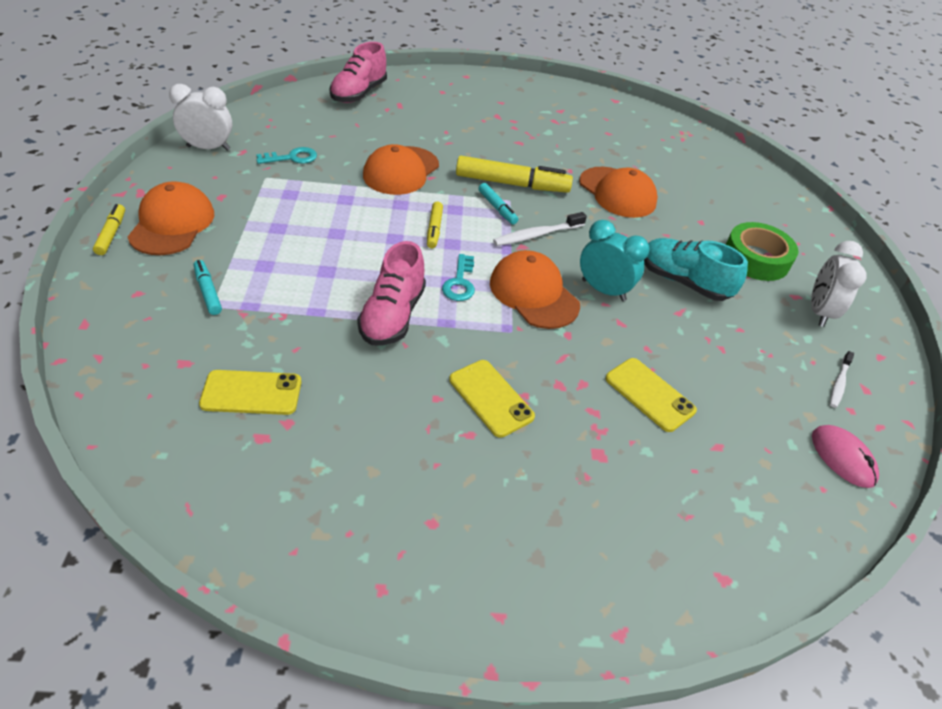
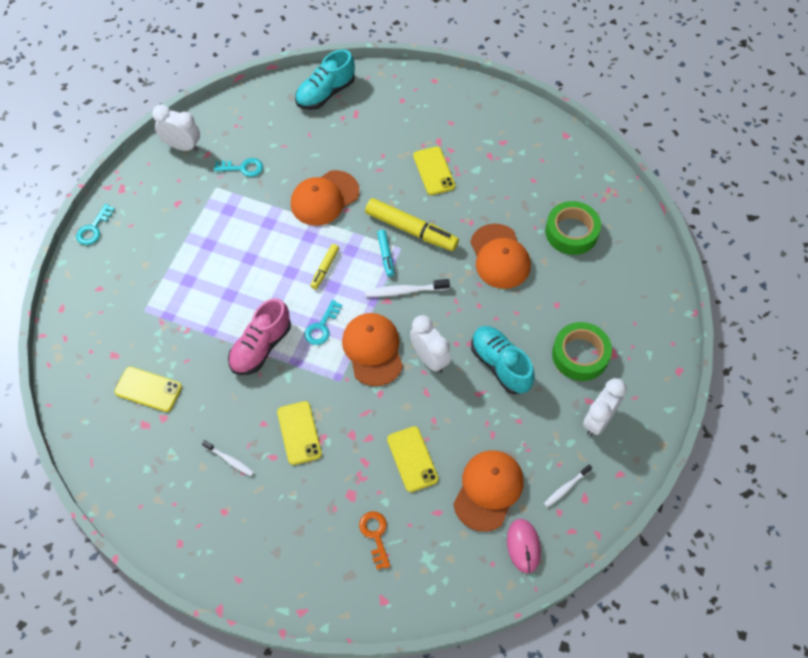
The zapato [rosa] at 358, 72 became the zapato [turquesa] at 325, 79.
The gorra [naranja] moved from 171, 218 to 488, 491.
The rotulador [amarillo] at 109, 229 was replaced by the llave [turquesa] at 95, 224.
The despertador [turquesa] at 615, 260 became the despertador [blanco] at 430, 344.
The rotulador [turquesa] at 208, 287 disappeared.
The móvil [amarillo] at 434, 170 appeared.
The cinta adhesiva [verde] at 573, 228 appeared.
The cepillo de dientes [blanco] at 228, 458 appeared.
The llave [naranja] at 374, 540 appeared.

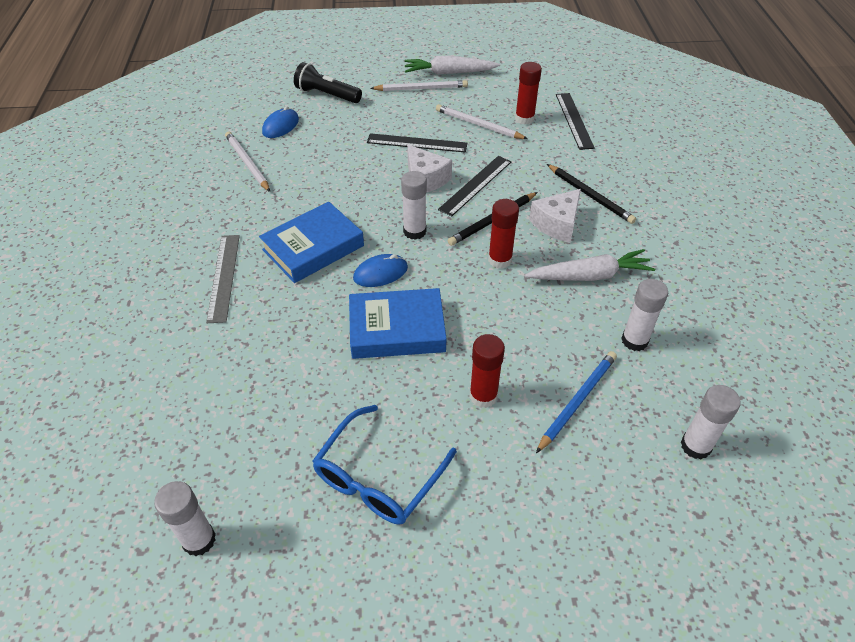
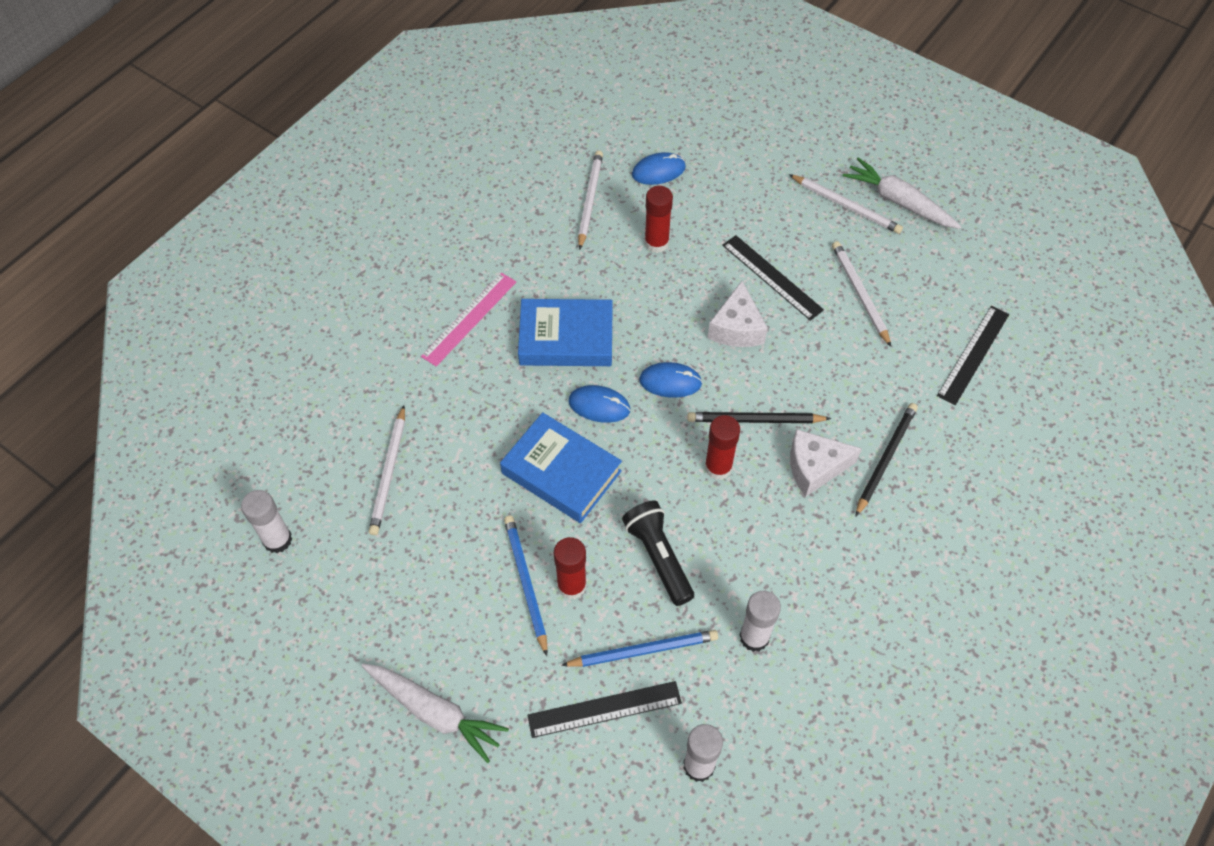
The lámpara de mano [negro] moved from 328, 82 to 658, 553.
The barra de pegamento [rojo] moved from 528, 93 to 658, 219.
The regla [negro] moved from 474, 186 to 604, 709.
The lápiz [negro] at 591, 194 turned 150 degrees counterclockwise.
The barra de pegamento [blanco] at 414, 205 was replaced by the ratón [azul] at 670, 380.
The regla [gris] at 223, 279 became the regla [rosa] at 468, 319.
The zanahoria [blanco] moved from 590, 265 to 435, 713.
The gafas [azul] at 384, 465 disappeared.
The lápiz [blanco] at 387, 470 appeared.
The lápiz [azul] at 526, 585 appeared.

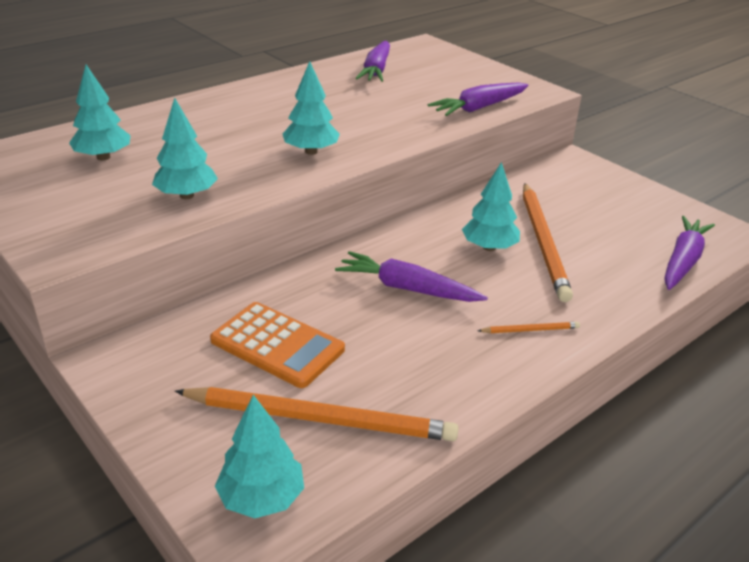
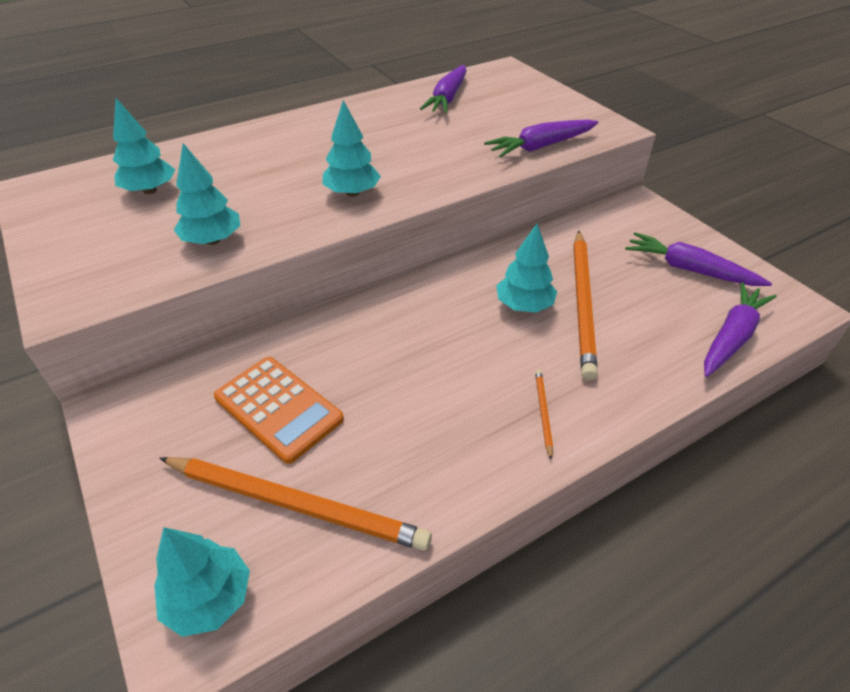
The zanahoria [morado] moved from 411, 276 to 698, 259.
The lápiz [naranja] at 528, 327 turned 90 degrees counterclockwise.

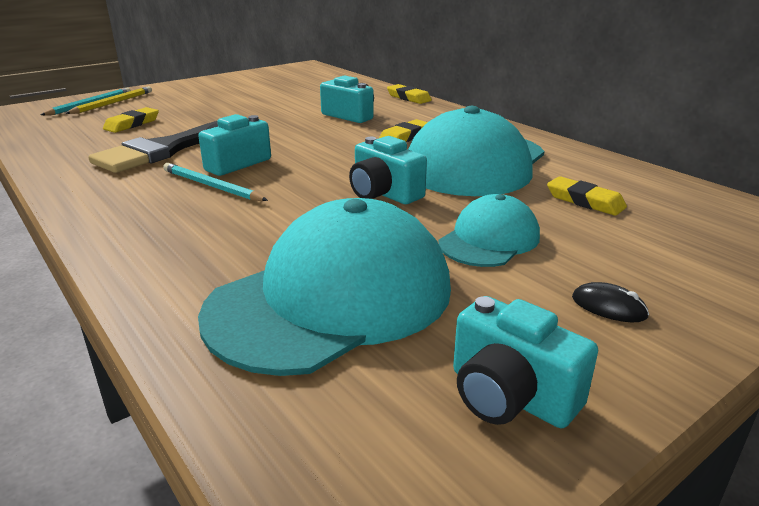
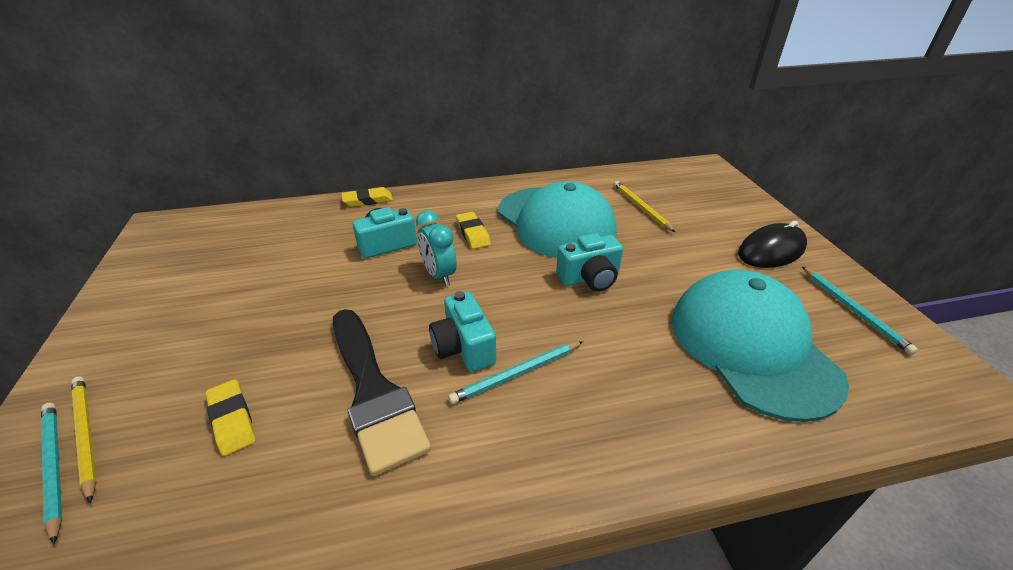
The goma de borrar [amarillo] at 587, 196 was replaced by the lápiz [amarillo] at 644, 206.
The gorra [turquesa] at 489, 230 disappeared.
The ratón [negro] at 610, 302 changed to 2.09 times the size.
The cámara [turquesa] at 525, 362 was replaced by the lápiz [turquesa] at 860, 311.
The despertador [turquesa] at 436, 248 appeared.

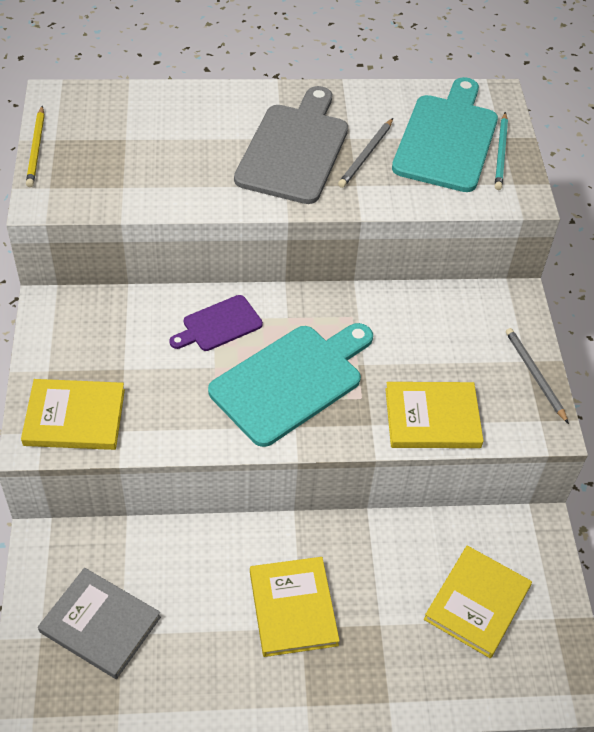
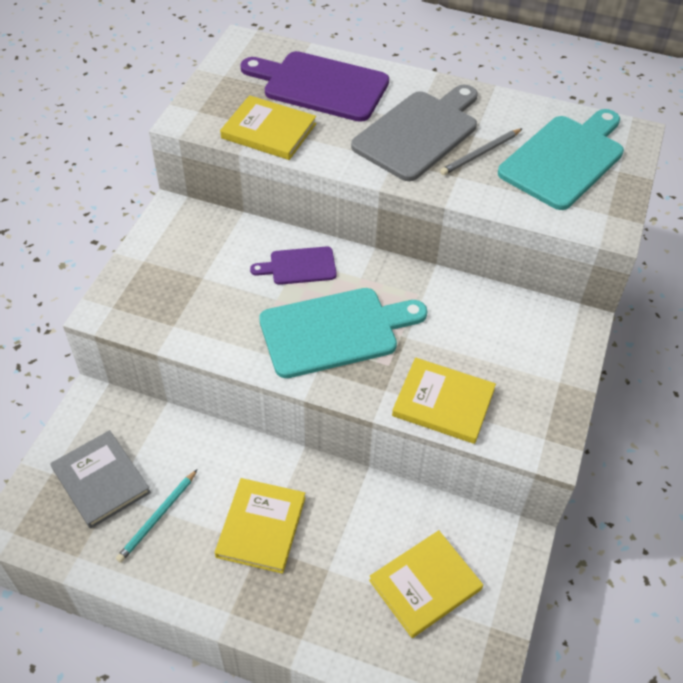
The lápiz [amarillo] at 35, 146 disappeared.
The lápiz [turquesa] moved from 501, 151 to 157, 516.
The lápiz [gris] at 537, 376 disappeared.
The libro [amarillo] moved from 73, 414 to 268, 127.
The tabla de cortar [morado] at 314, 86 appeared.

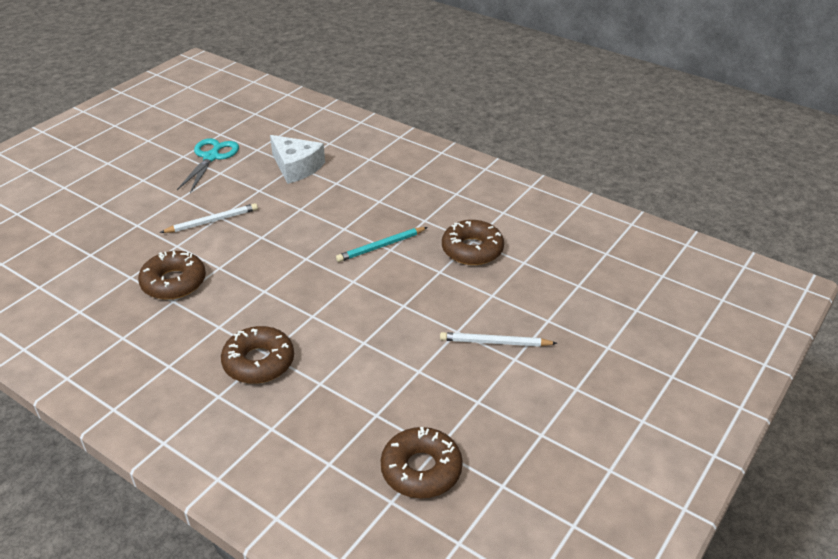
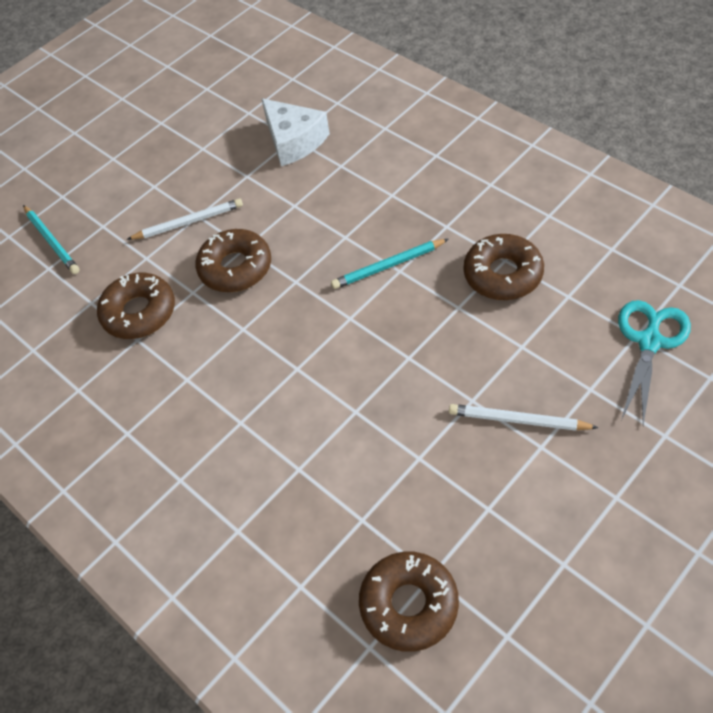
The tijeras [turquesa] moved from 208, 165 to 654, 363.
The rosquilla [marrón] moved from 257, 355 to 233, 260.
The lápiz [turquesa] at 51, 239 appeared.

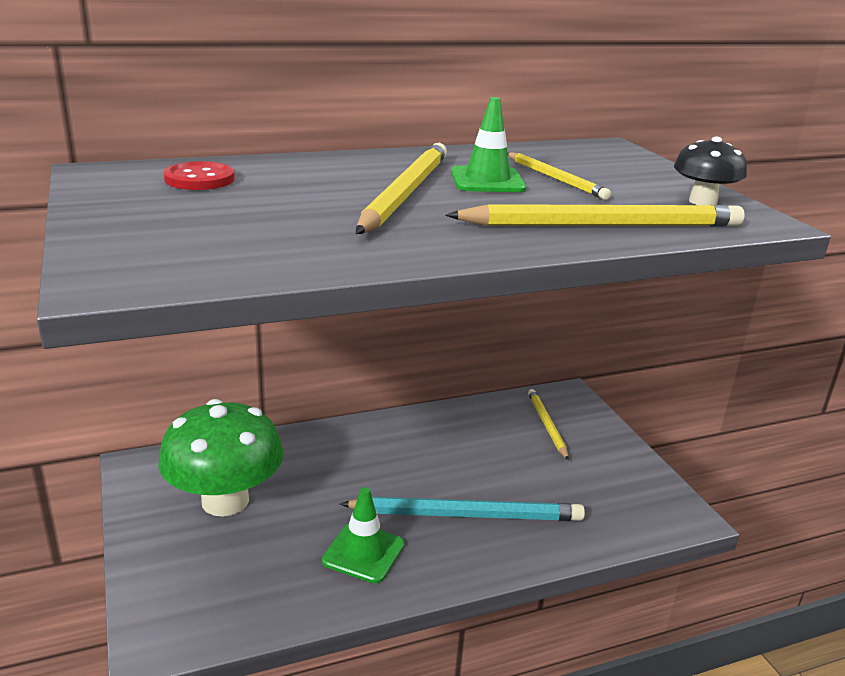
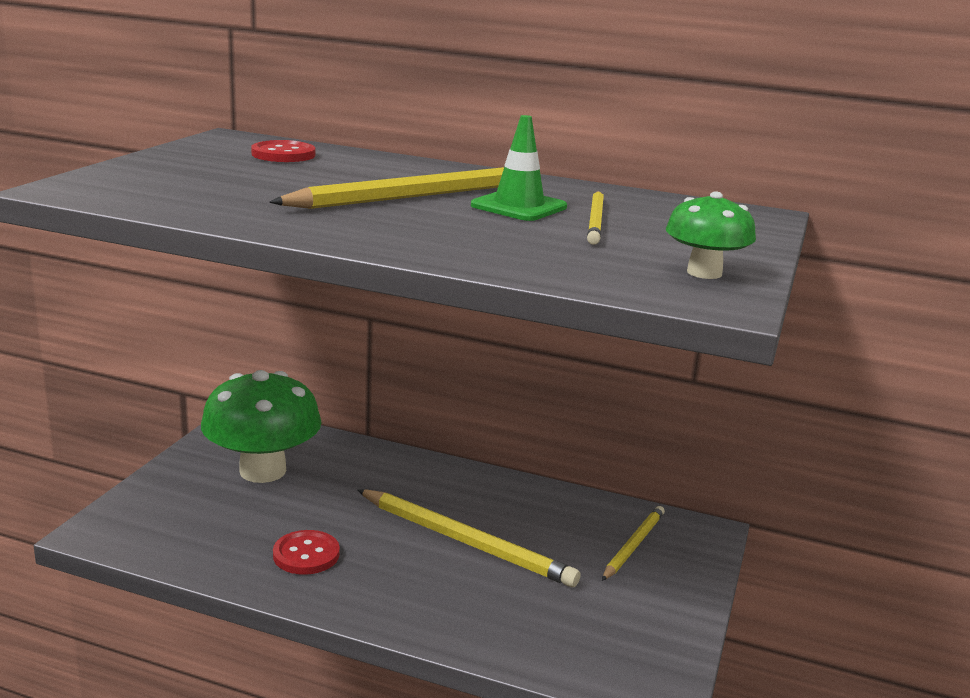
The seta [negro] at 710, 170 became the seta [verde] at 711, 235.
The lápiz [amarillo] moved from 595, 215 to 469, 538.
The cono de tráfico [verde] at 363, 535 was replaced by the botón [rojo] at 306, 552.
The lápiz [turquesa] at 462, 509 disappeared.

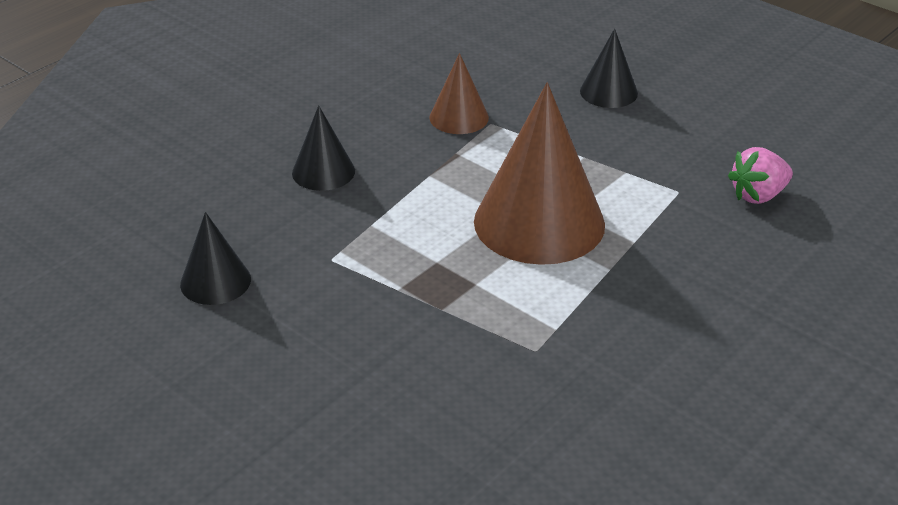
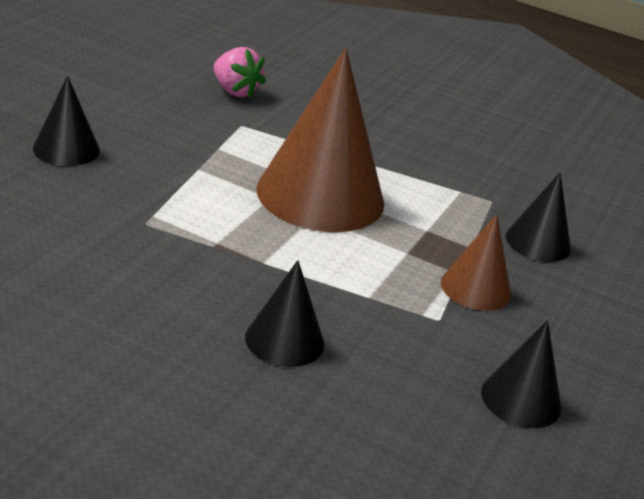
The cono [marrón] moved from 459, 93 to 476, 262.
The cono [negro] at 538, 217 appeared.

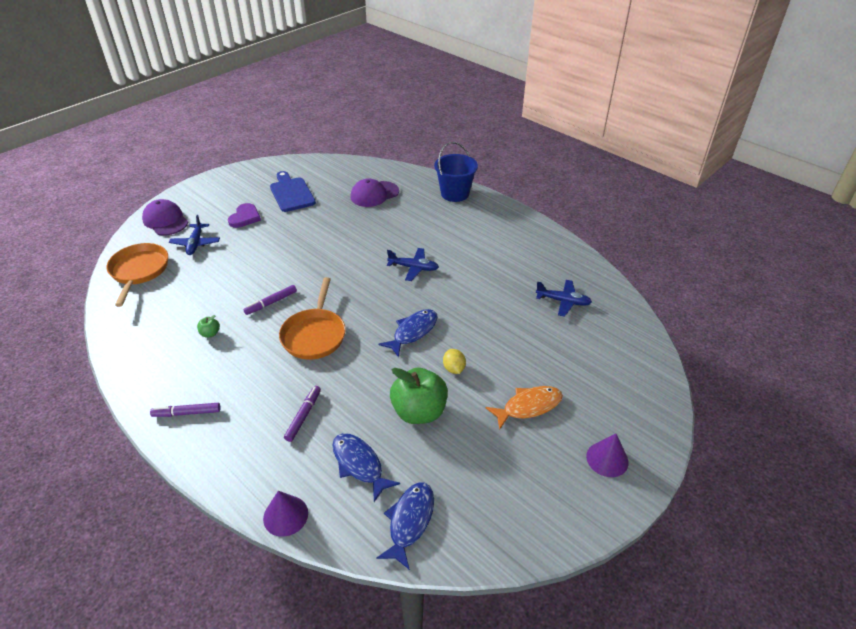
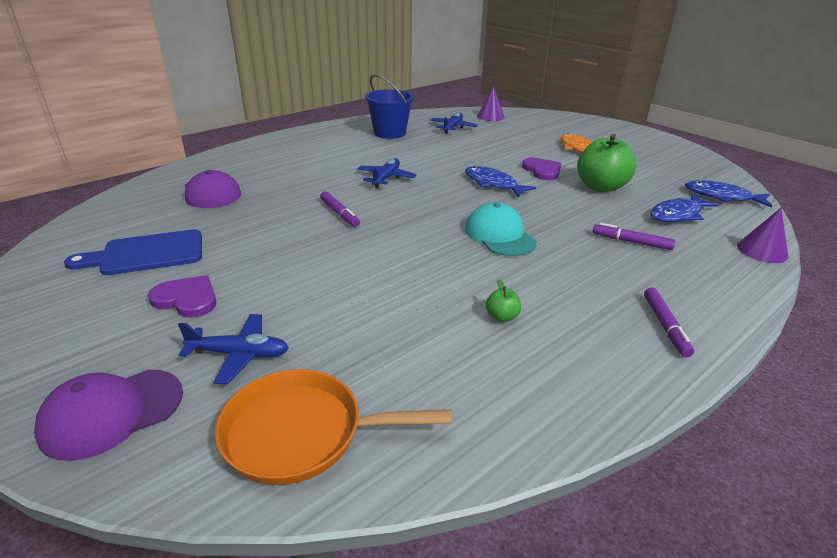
The balde [azul] moved from 456, 172 to 389, 106.
The sartén [naranja] at 312, 318 was replaced by the gorra [turquesa] at 501, 229.
The rotulador [morado] moved from 270, 300 to 340, 209.
The limón [amarillo] at 454, 361 was replaced by the corazón [morado] at 542, 169.
The cono [morado] moved from 607, 455 to 491, 104.

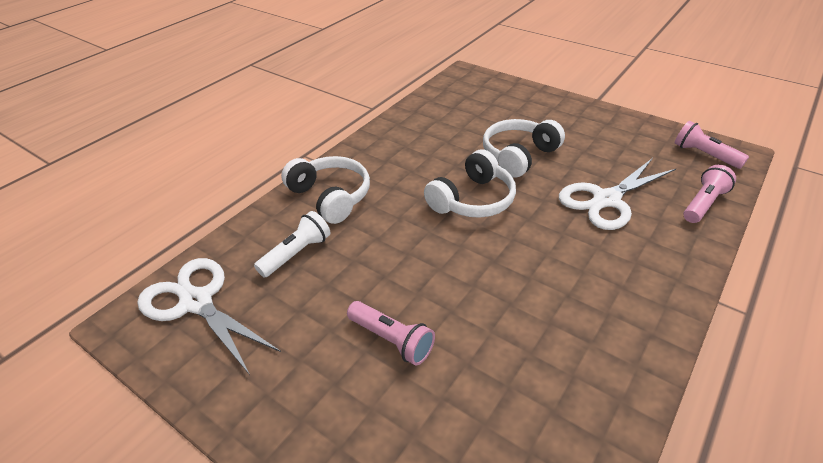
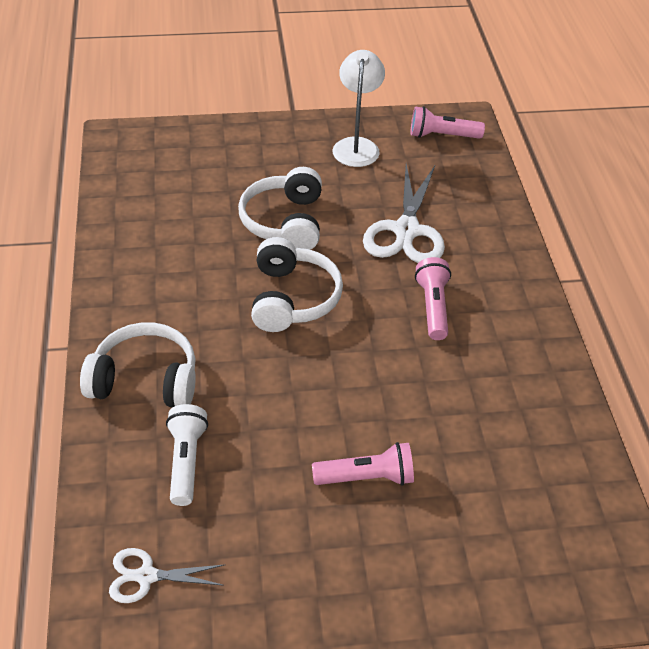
The lámpara de mano [rosa] moved from 709, 194 to 433, 298.
The tijeras [blanco] at 209, 316 changed to 0.55 times the size.
The lámpara [blanco] at 358, 108 appeared.

